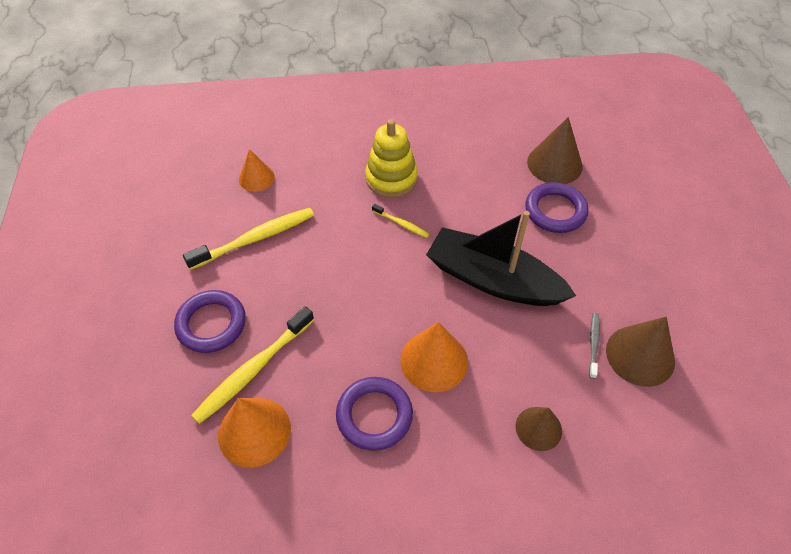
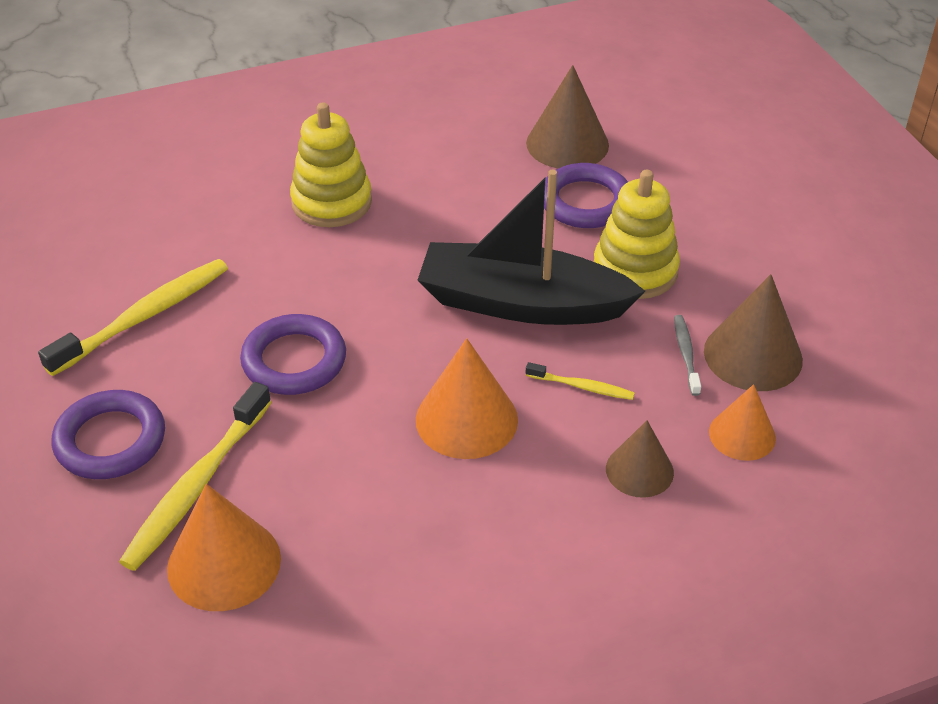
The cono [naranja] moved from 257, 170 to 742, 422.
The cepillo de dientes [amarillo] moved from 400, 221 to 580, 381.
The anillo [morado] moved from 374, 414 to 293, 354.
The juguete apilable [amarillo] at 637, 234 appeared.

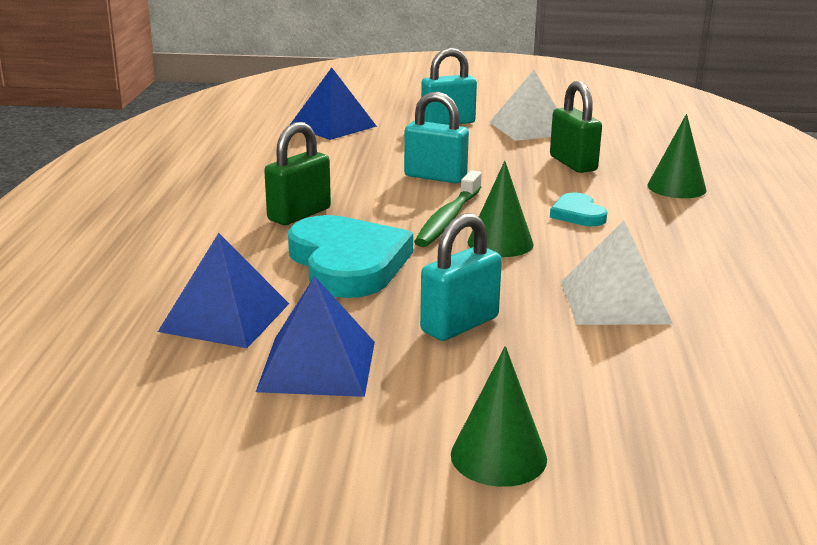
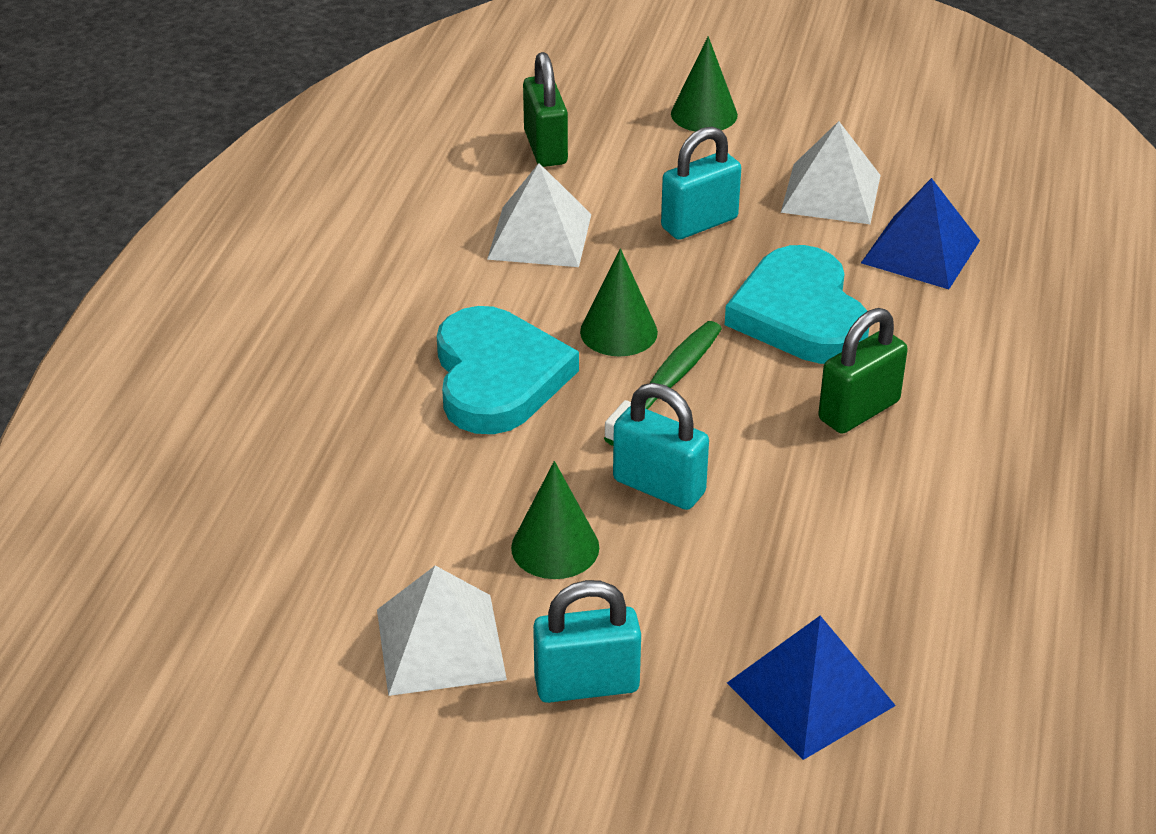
The candado [verde] moved from 576, 127 to 545, 109.
The cono [verde] moved from 676, 156 to 555, 520.
The corazón [turquesa] at 578, 209 changed to 2.05 times the size.
The pirámide [azul] at 315, 336 became the pirámide [blanco] at 831, 172.

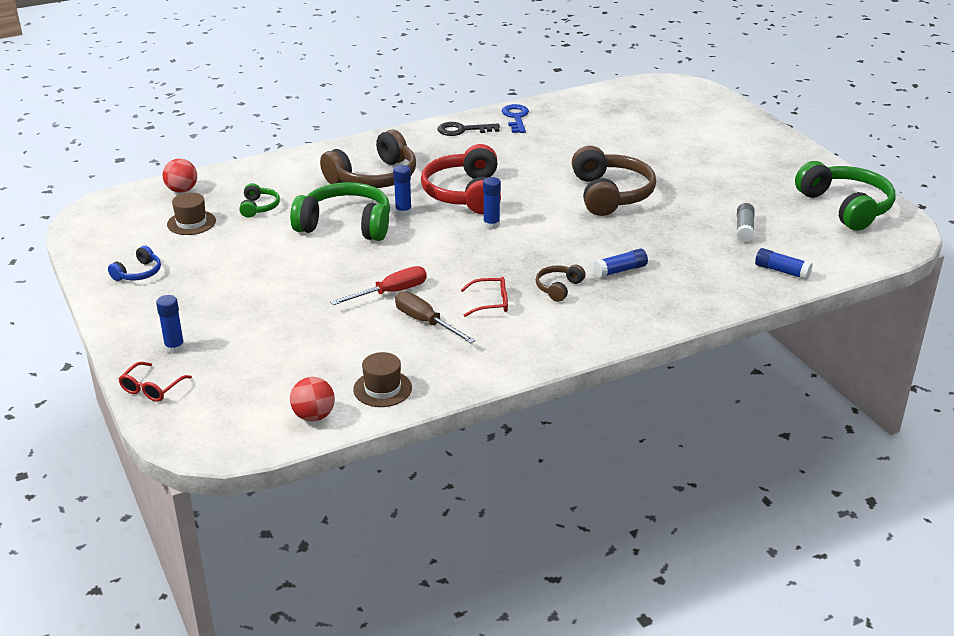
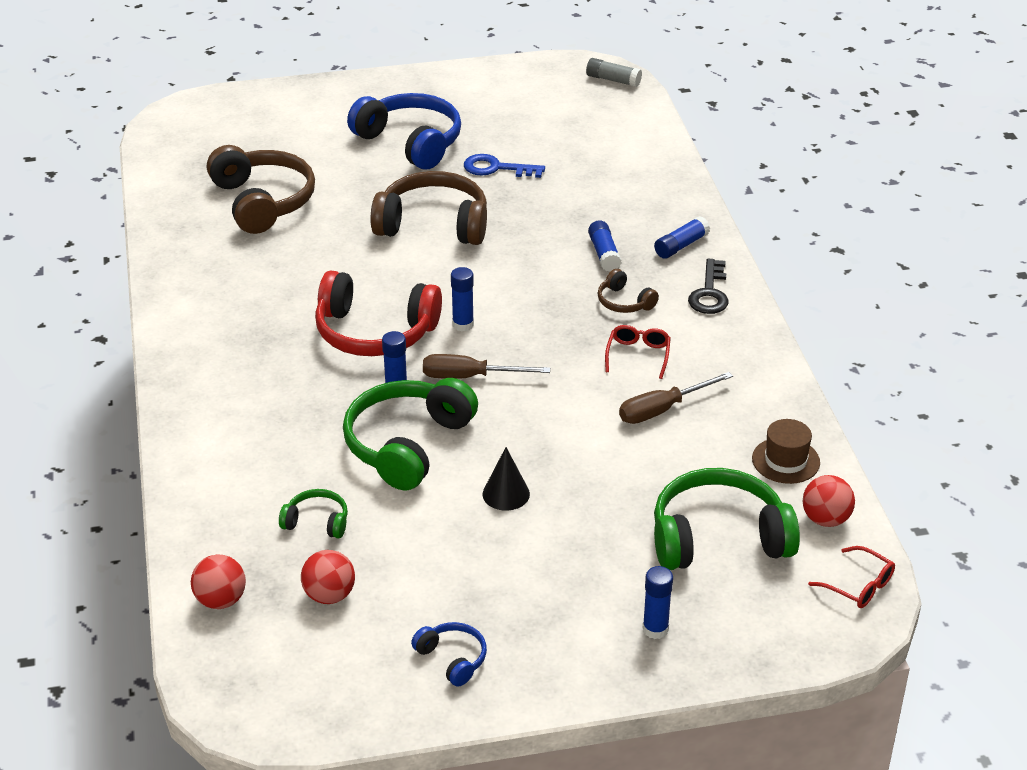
The llave [azul] moved from 515, 118 to 504, 166.
The llave [negro] moved from 468, 129 to 708, 286.
The auriculares [marrón] moved from 368, 159 to 261, 189.
The auriculares [verde] moved from 845, 196 to 727, 519.
The sombrero [marrón] at 191, 214 was replaced by the pelota [rojo] at 328, 577.
The barra de pegamento [gris] moved from 746, 222 to 614, 72.
The barra de pegamento [azul] moved from 784, 264 to 682, 237.
The destornillador [rojo] at 378, 285 disappeared.
The gafas [rojo] moved from 155, 382 to 851, 577.
The auriculares [azul] at 404, 131 appeared.
The destornillador [marrón] at 486, 366 appeared.
The cono [negro] at 506, 479 appeared.

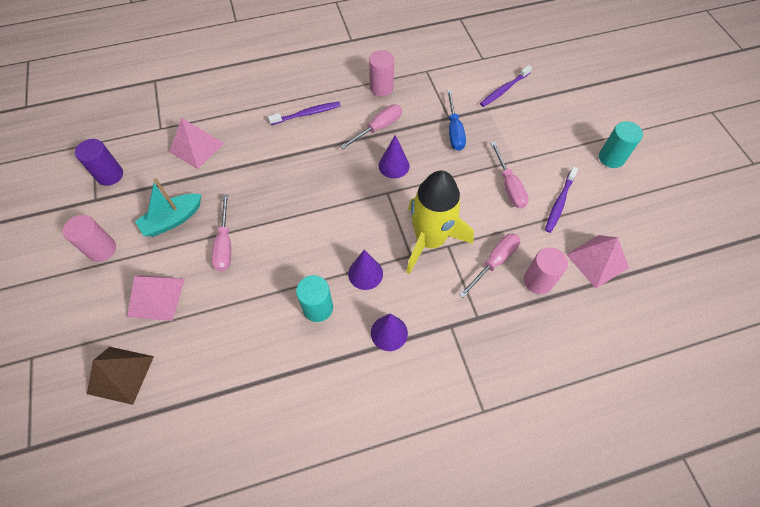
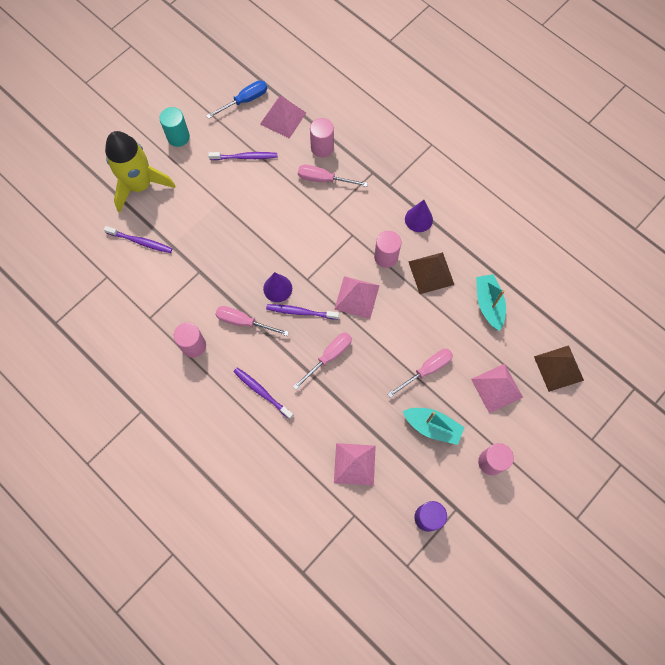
The destornillador [azul] moved from 456, 120 to 236, 99.
The destornillador [rosa] moved from 509, 175 to 322, 361.
The cohete [amarillo] moved from 440, 222 to 140, 172.
The cono [morado] at 365, 270 was replaced by the cilindro [rosa] at 387, 249.
The cilindro [turquesa] at 314, 298 was replaced by the pirámide [marrón] at 431, 273.
The barco [turquesa] at 491, 302 appeared.
The pirámide [rosa] at 357, 297 appeared.
The cepillo de dientes [morado] at 302, 312 appeared.

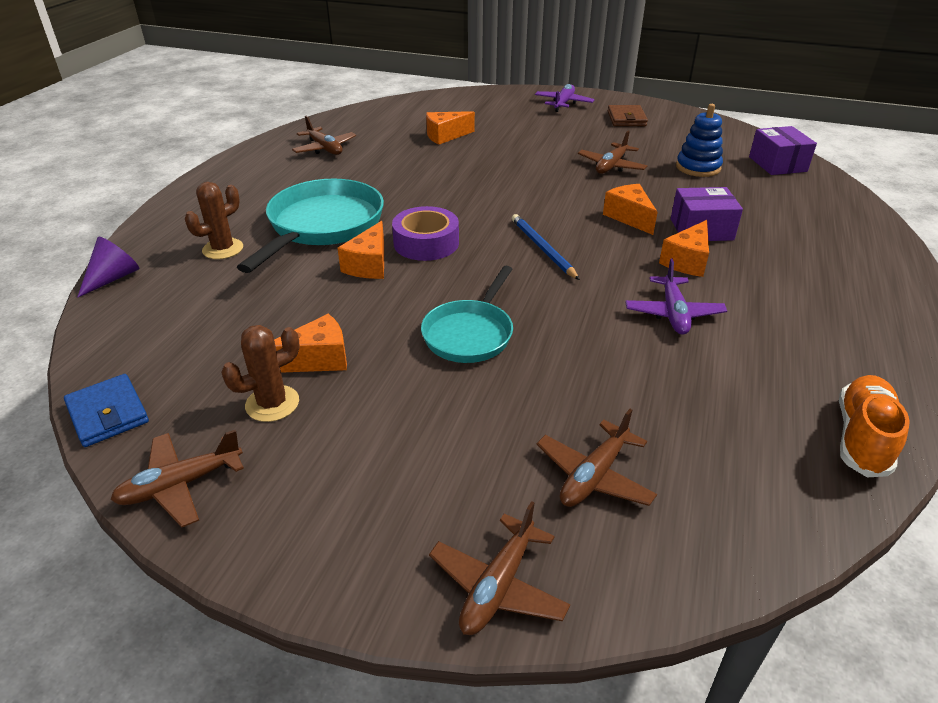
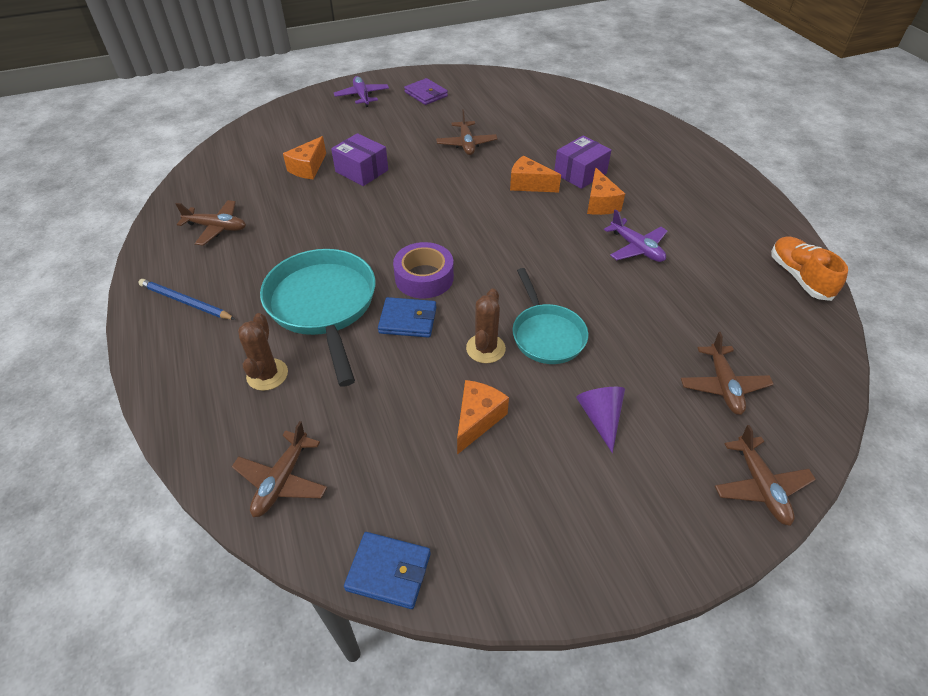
The juguete apilable [azul] at 699, 140 disappeared.
The cartera [marrón] at 628, 115 became the cartera [morado] at 426, 91.
The caja [morado] moved from 783, 150 to 359, 159.
The lápiz [azul] moved from 546, 247 to 187, 299.
The queso [naranja] at 361, 250 was replaced by the cartera [azul] at 407, 317.
The cono [morado] moved from 108, 267 to 600, 420.
The cactus [marrón] moved from 260, 373 to 486, 325.
The avión [marrón] moved from 177, 478 to 279, 469.

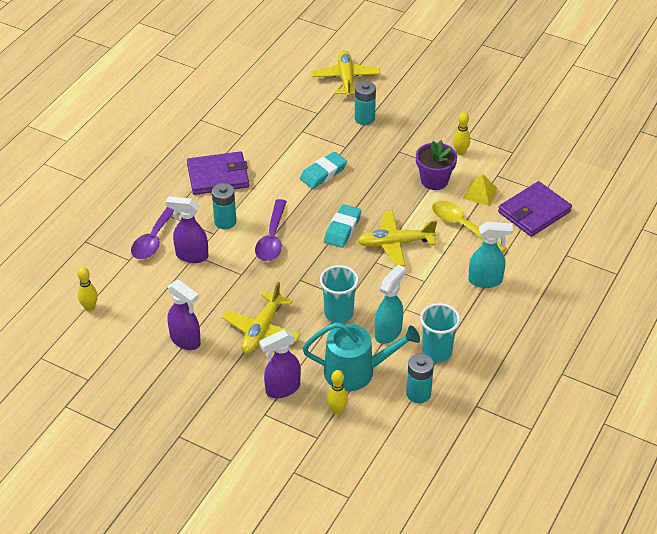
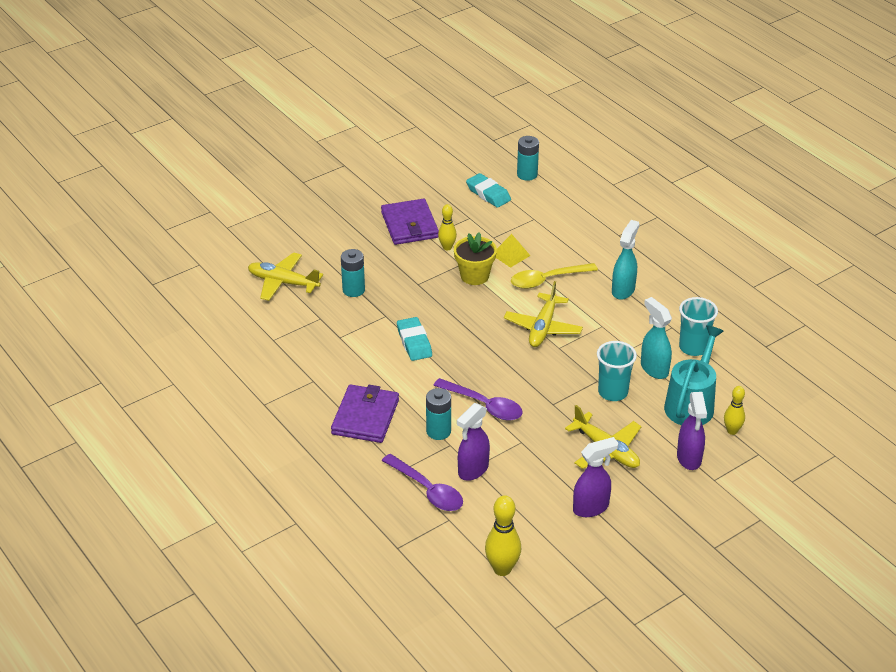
The maceta [morado] at 436, 165 became the maceta [amarillo] at 475, 259.
The cartera [morado] moved from 535, 209 to 410, 222.
The goma de borrar [turquesa] moved from 342, 226 to 488, 190.
The bolo [amarillo] at 87, 289 changed to 1.58 times the size.
The pila [turquesa] moved from 420, 378 to 528, 158.

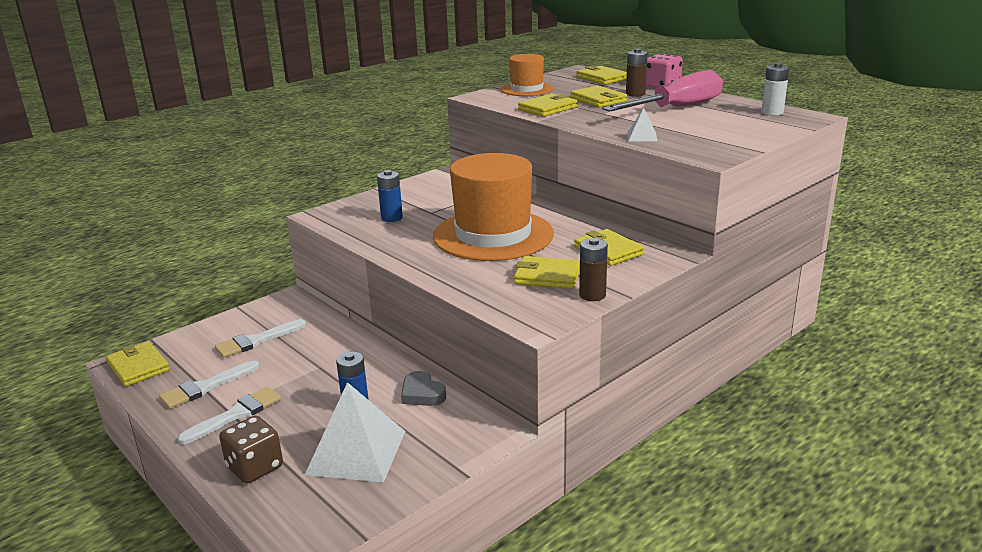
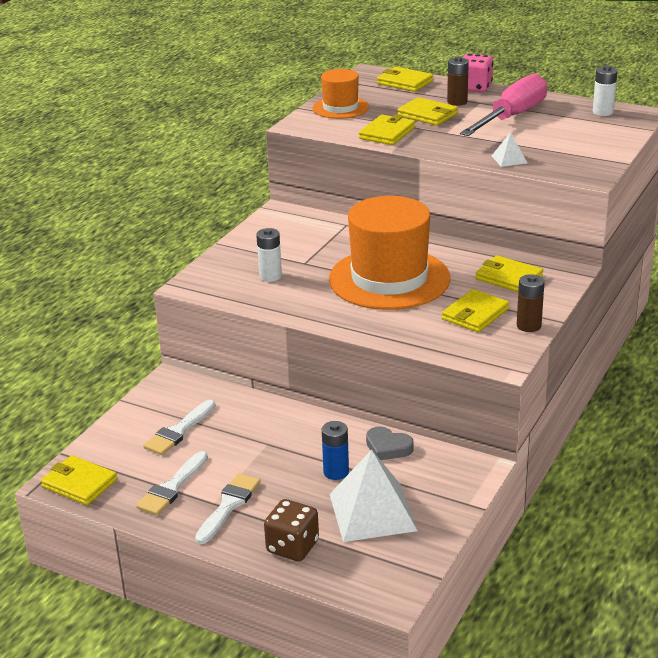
The pila [azul] at 390, 196 became the pila [blanco] at 269, 255.
The cartera [amarillo] at 547, 272 turned 45 degrees counterclockwise.

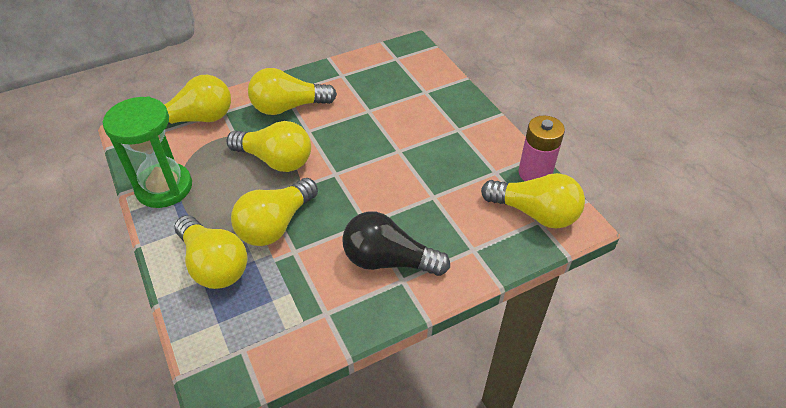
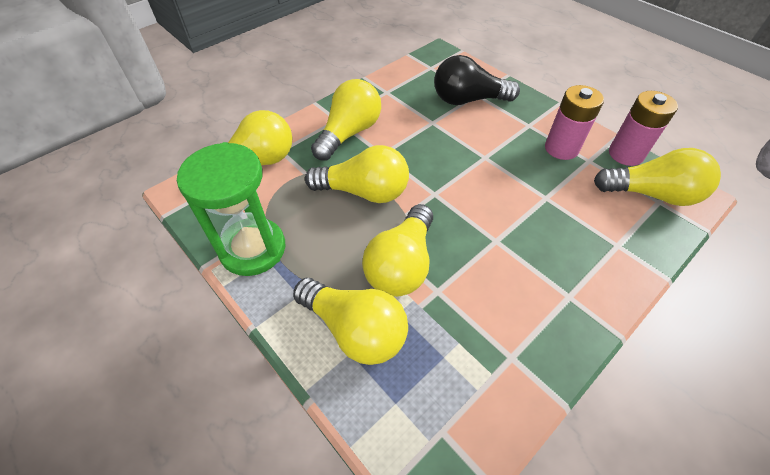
The bombilla [amarillo] at 292, 91 turned 150 degrees clockwise.
The bombilla [negro] moved from 396, 244 to 477, 80.
The pila [rosa] at 574, 122 appeared.

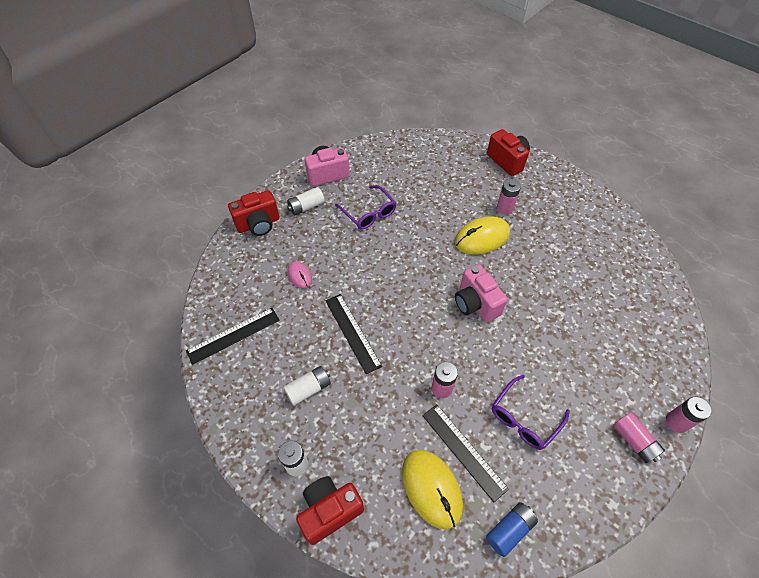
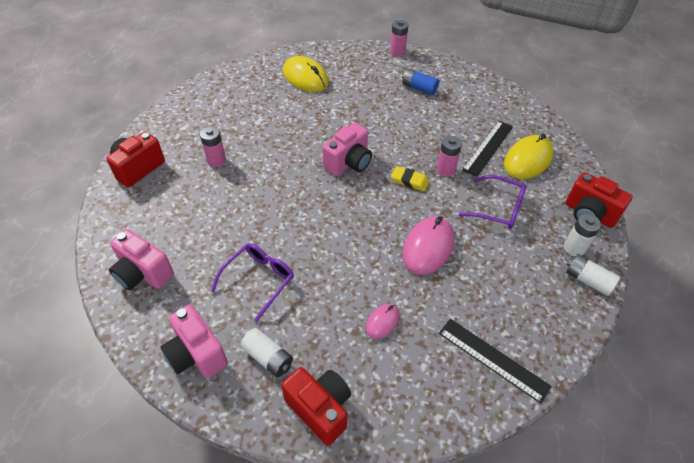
The ratón [amarillo] moved from 482, 235 to 306, 74.
The regla [negro] at 353, 334 was replaced by the ratón [rosa] at 428, 245.
The pila [blanco] moved from 307, 386 to 593, 275.
The gafas [morado] moved from 531, 412 to 492, 202.
The pila [rosa] at 639, 437 disappeared.
The pila [azul] moved from 512, 529 to 421, 82.
The goma de borrar [amarillo] at 410, 178 appeared.
The cámara [rosa] at 141, 259 appeared.

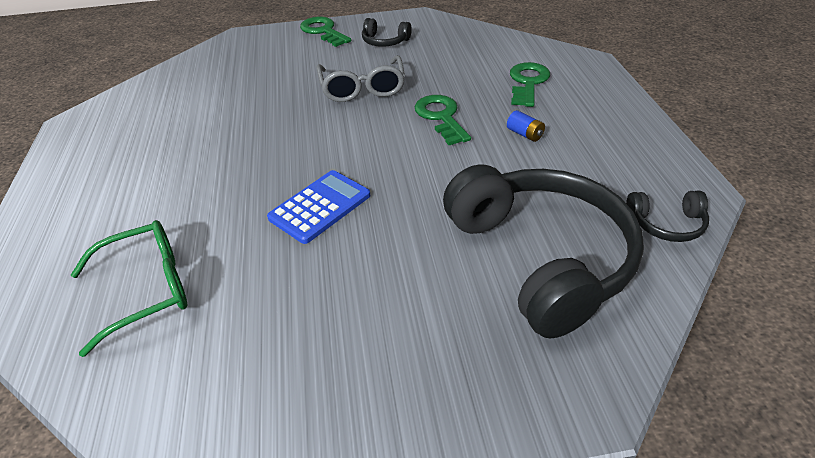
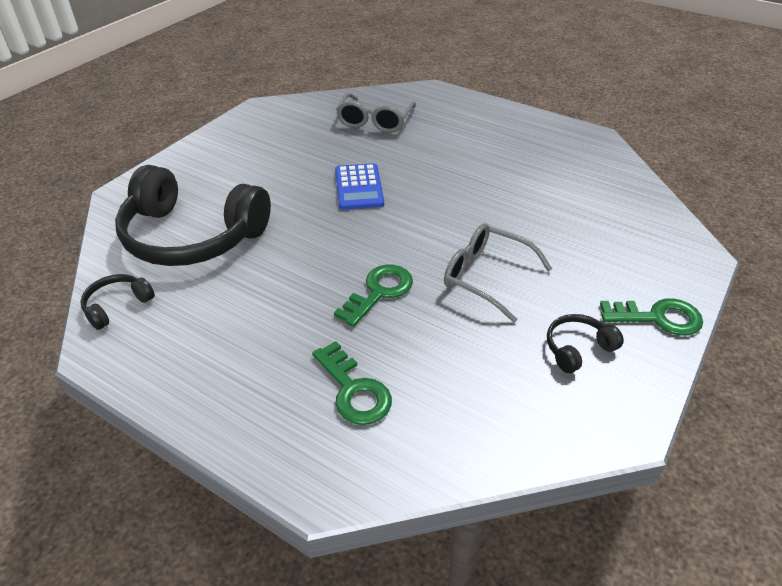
The llave [verde] at 443, 120 turned 75 degrees counterclockwise.
The pila [azul] at 526, 126 disappeared.
The gafas [verde] at 129, 288 became the gafas [gris] at 376, 113.

